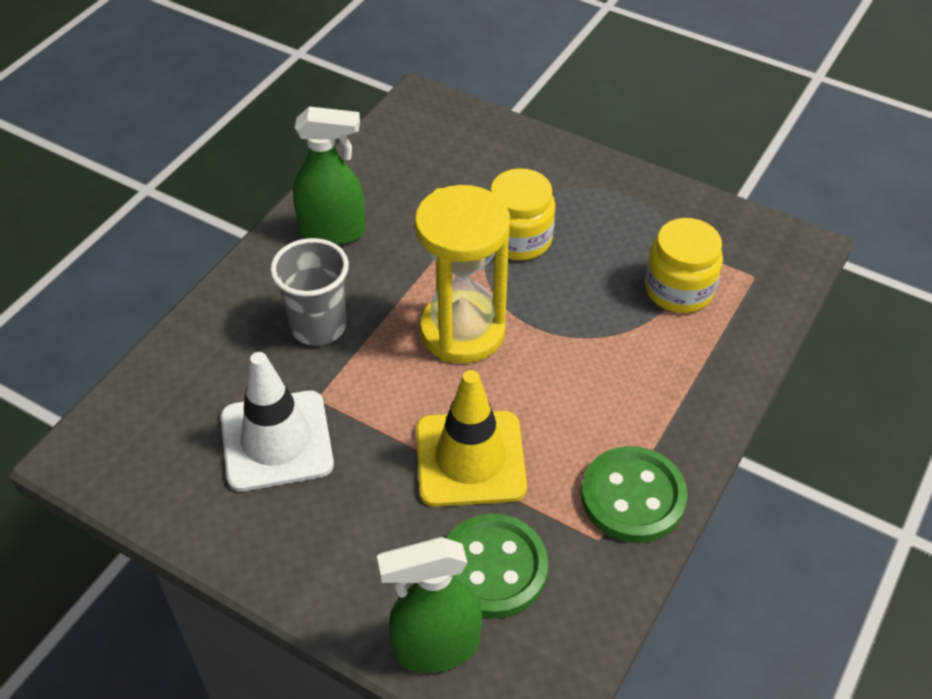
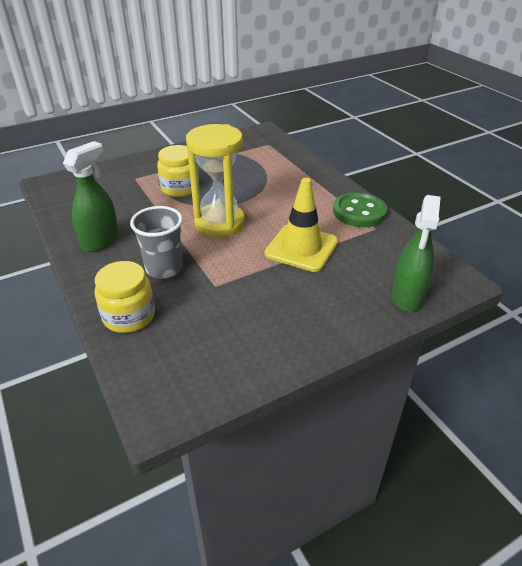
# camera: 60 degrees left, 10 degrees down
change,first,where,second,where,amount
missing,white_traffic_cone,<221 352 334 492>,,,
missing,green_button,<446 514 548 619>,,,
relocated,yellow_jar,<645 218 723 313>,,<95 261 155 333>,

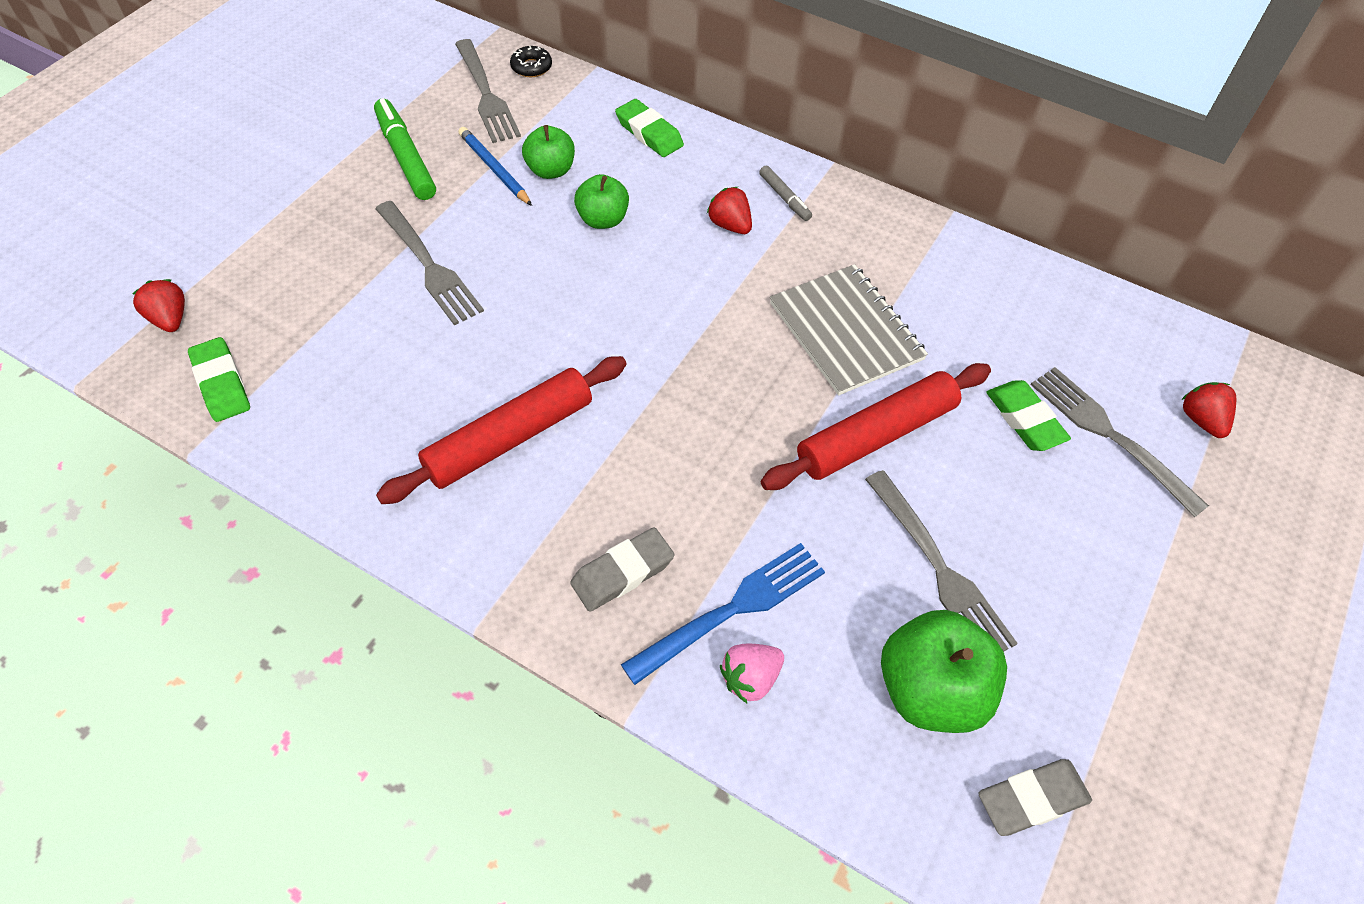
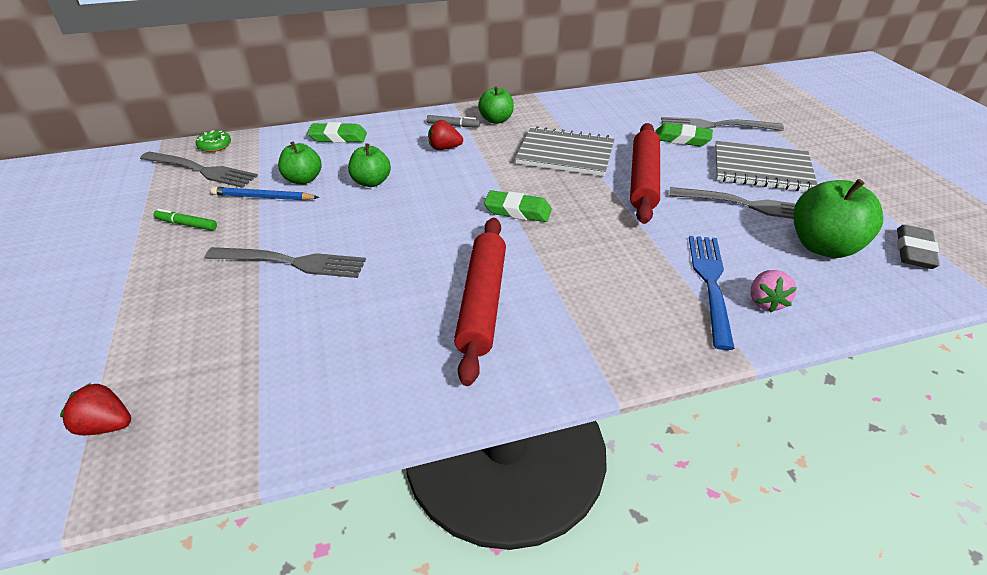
# camera: 45 degrees left, 15 degrees down
change,first,where,second,where,amount
relocated,green_eraser,<188 337 250 422>,,<484 190 552 222>,
size,green_marker,<374 98 436 200>,,<153 209 217 231>,x0.55
colour,black_donut,<510 46 552 77>,green_donut,<196 130 231 152>,
missing,grey_eraser,<570 527 675 612>,,,
missing,red_strawberry,<1181 382 1236 438>,,,
appeared,,,green_apple,<478 86 514 124>,
appeared,,,grey_notebook,<715 141 818 191>,

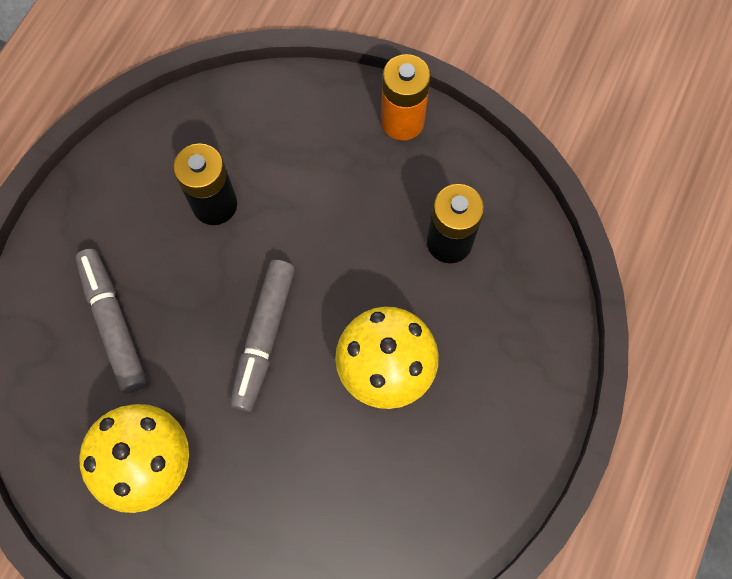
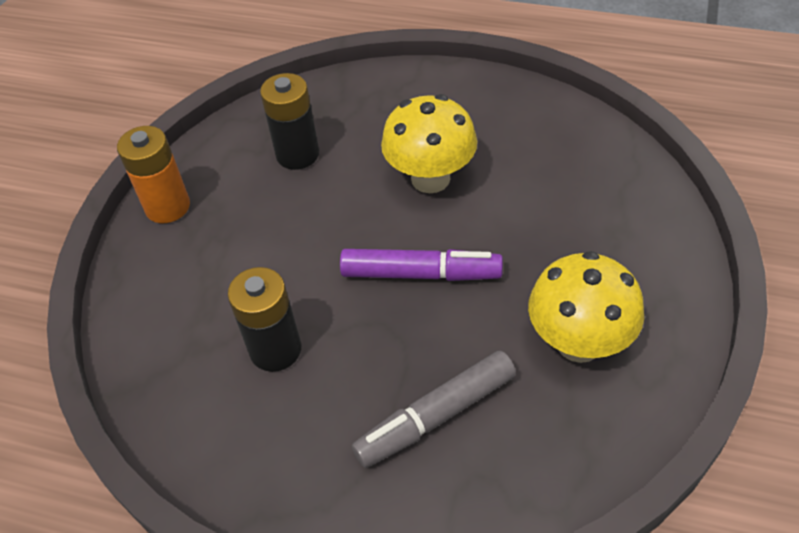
# camera: 95 degrees left, 20 degrees down
change,first,where,second,where,amount
colour,grey_marker,<230 260 295 412>,purple_marker,<340 249 503 281>,

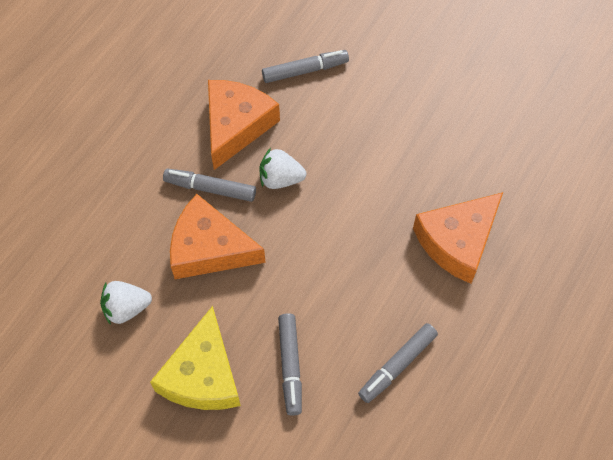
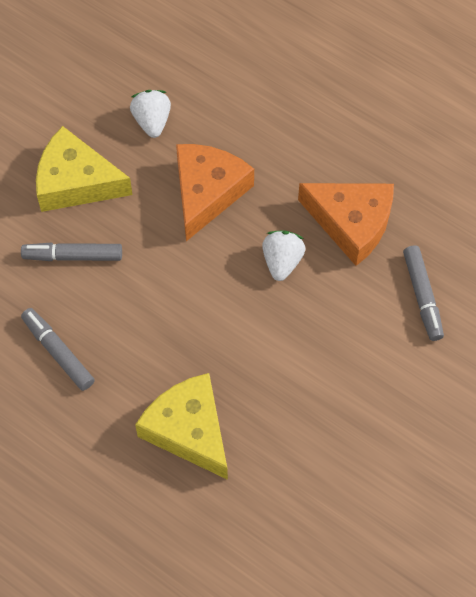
# camera: 95 degrees right, 0 degrees up
change,first,where,second,where,amount
missing,grey_marker,<163 169 256 202>,,,
colour,orange_cheese,<413 192 503 284>,yellow_cheese,<135 373 228 480>,

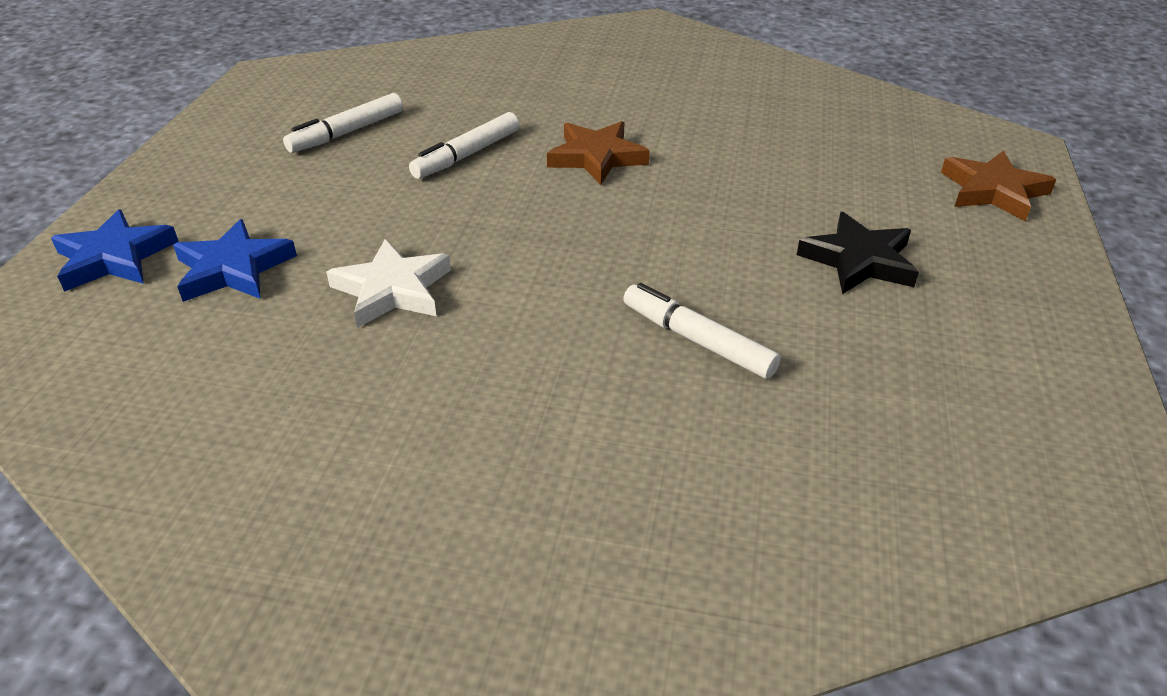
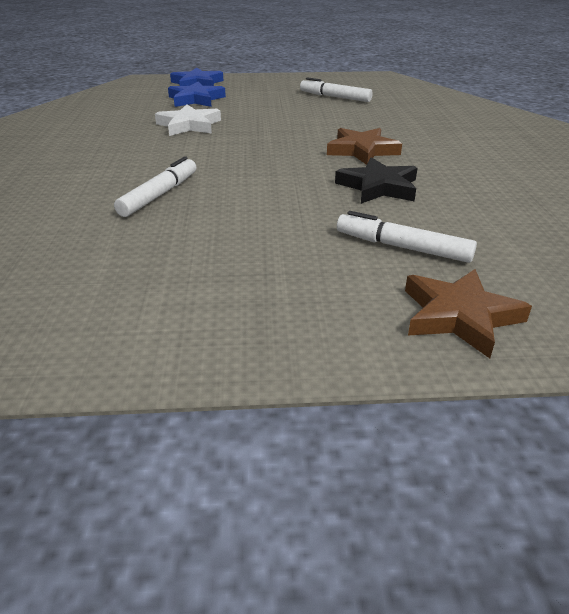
# camera: 75 degrees right, 5 degrees down
change,first,where,second,where,amount
relocated,white_marker,<409 112 519 179>,,<337 211 477 263>,
relocated,black_star,<797 212 919 294>,,<335 157 417 204>,

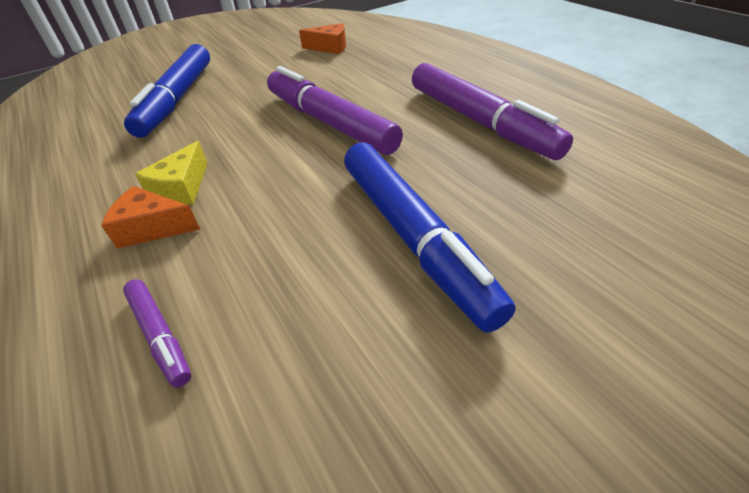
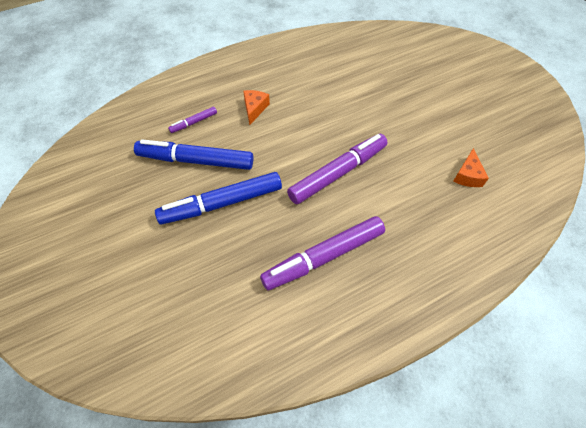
# camera: 90 degrees right, 15 degrees up
change,first,where,second,where,amount
relocated,blue_marker,<124 44 210 138>,,<134 139 253 170>,
missing,yellow_cheese,<135 141 207 205>,,,

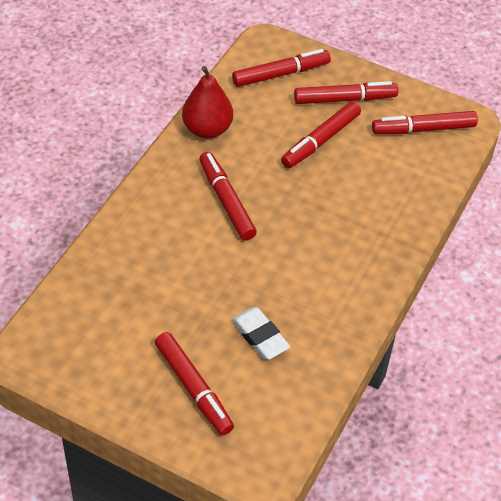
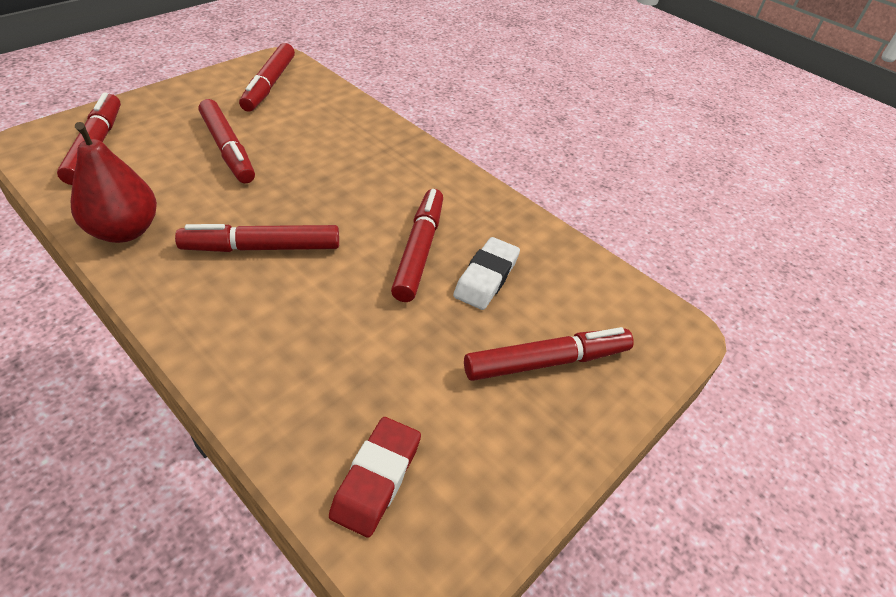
# camera: 75 degrees left, 5 degrees down
change,first,where,second,where,amount
spun,white_eraser,<231 307 290 360>,,<453 237 520 310>,45 degrees counterclockwise
relocated,red_marker,<294 81 398 104>,,<391 189 443 302>,
appeared,,,red_eraser,<329 417 421 538>,

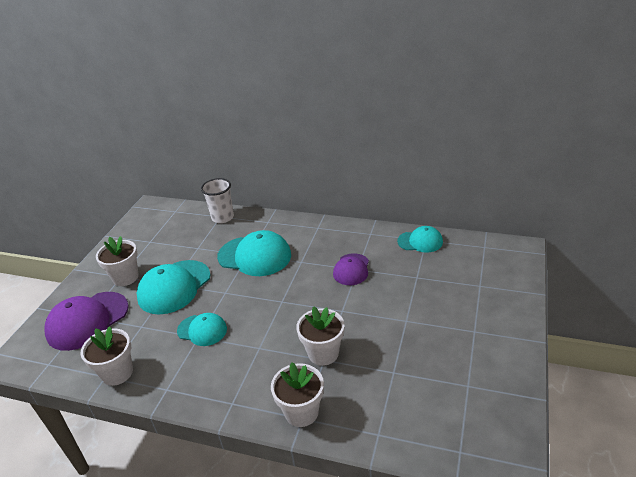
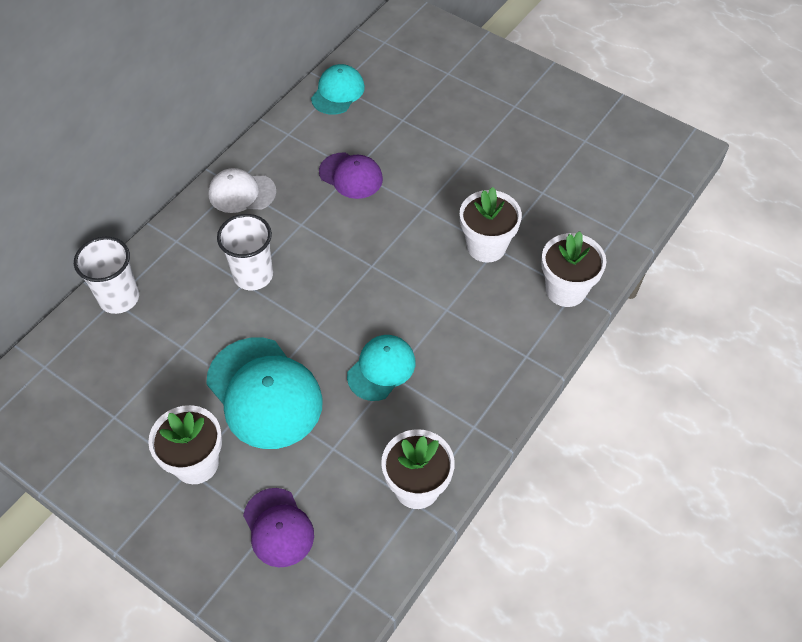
# camera: 75 degrees left, 20 degrees up
change,first,where,second,where,amount
size,purple_cap,<44 292 129 351>,,<243 488 314 567>,x0.59
exchanged,turquoise_cap,<217 230 291 276>,white_cup,<217 214 273 290>,
appeared,,,white_cap,<209 168 276 213>,

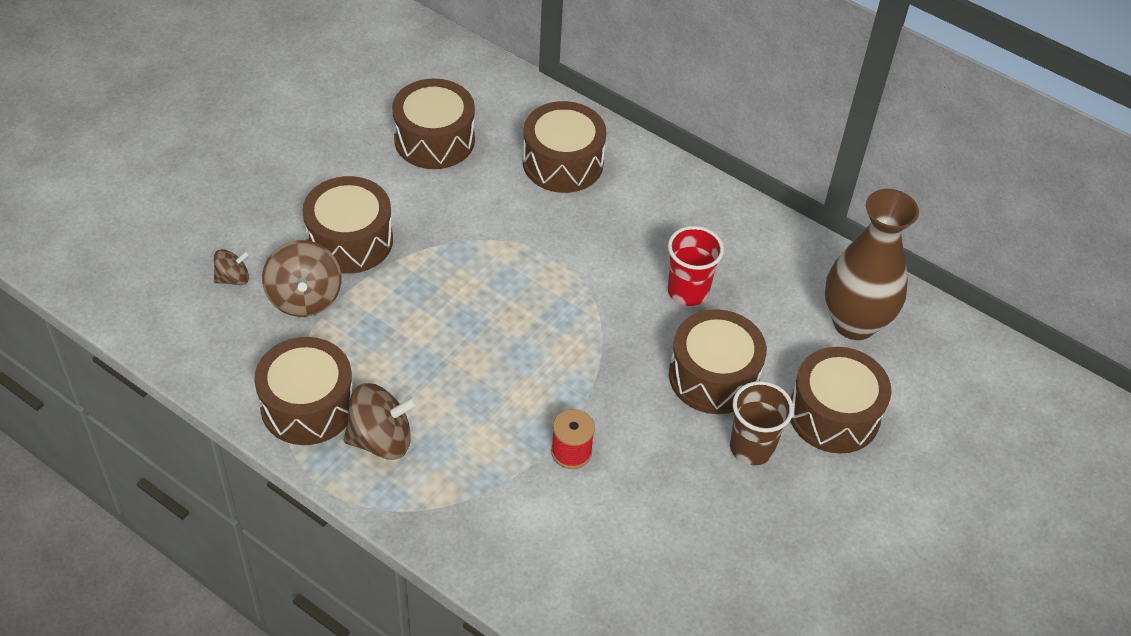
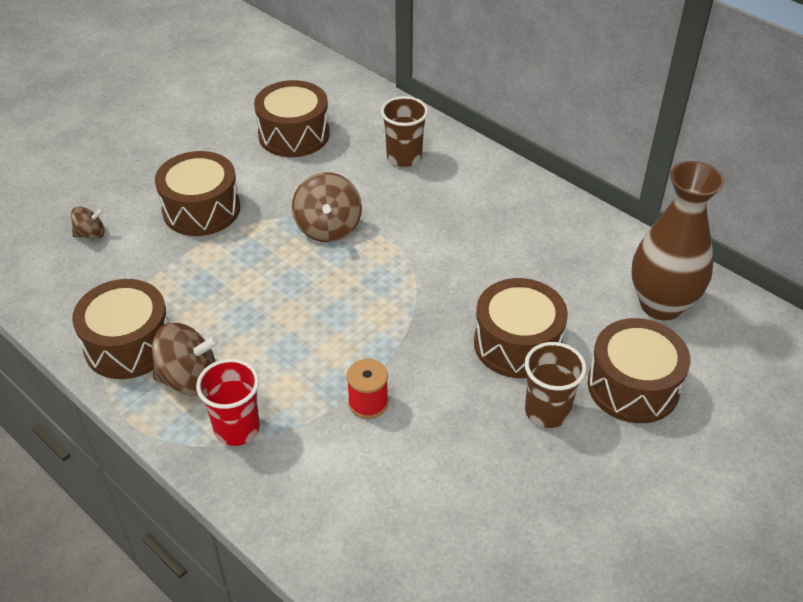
# camera: 10 degrees right, 5 degrees down
change,first,where,second,where,amount
relocated,brown_spinning_top,<262 240 341 317>,,<292 172 362 242>,
exchanged,brown_drum,<523 101 607 193>,brown_cup,<381 96 428 167>,
relocated,red_cup,<668 226 724 306>,,<196 359 260 446>,

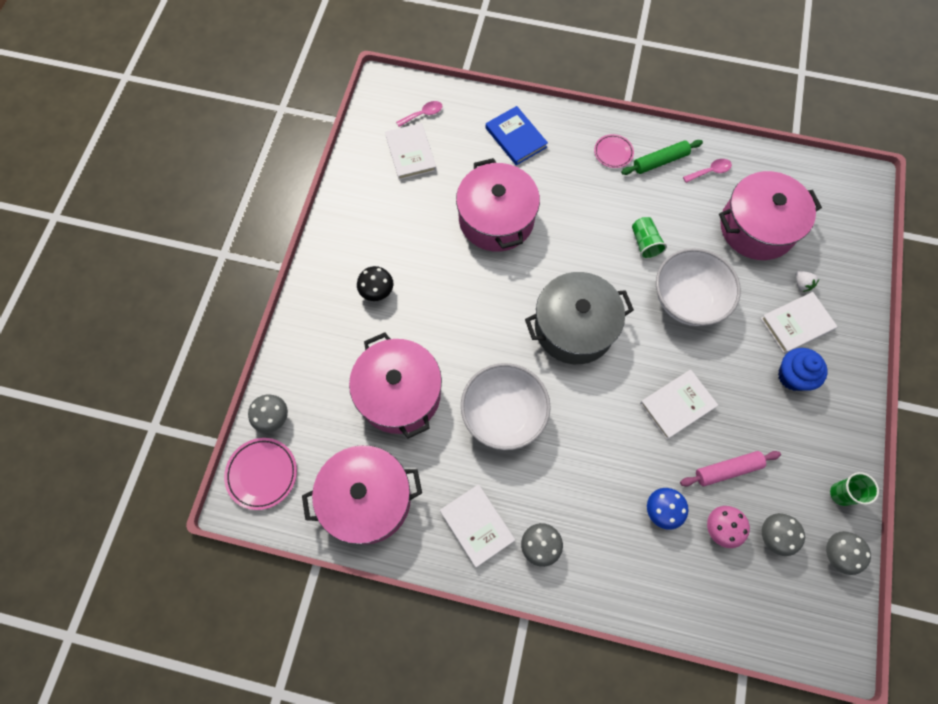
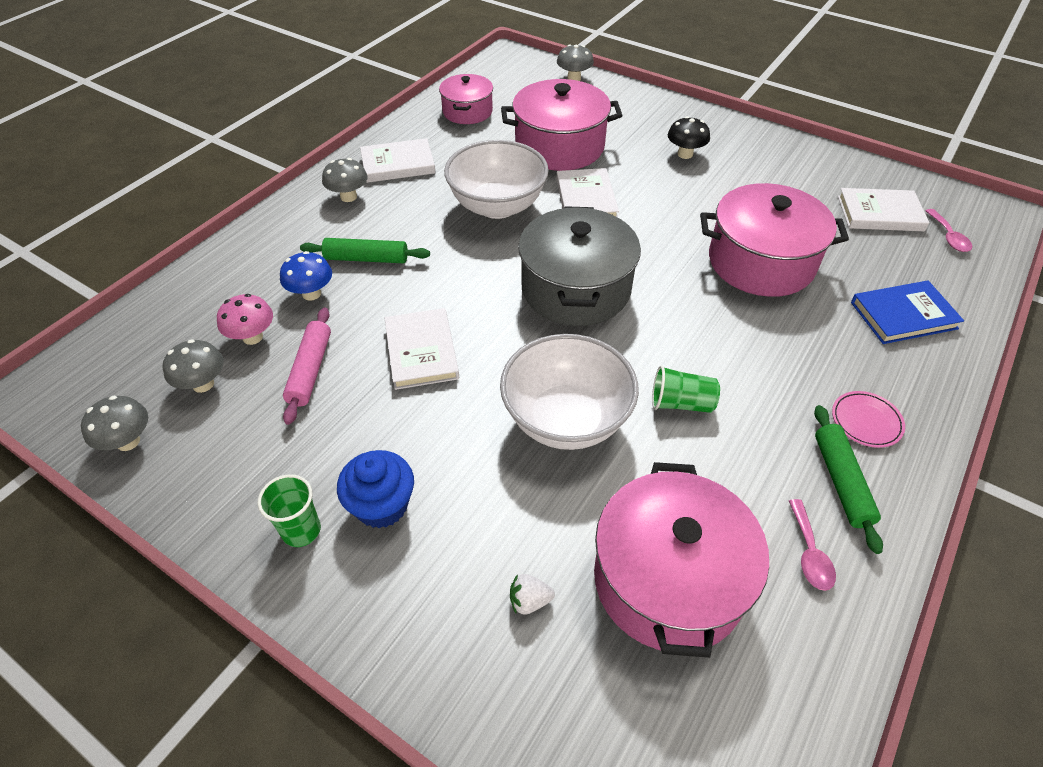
# camera: 110 degrees right, 20 degrees down
change,first,where,second,where,amount
missing,pink_plate,<224 438 297 510>,,,
size,pink_pot,<302 445 422 544>,,<439 74 493 124>,x0.59
relocated,white_book,<760 292 838 354>,,<556 168 619 217>,
relocated,green_cup,<830 472 879 506>,,<258 474 321 547>,
appeared,,,green_rolling_pin,<300 238 430 263>,

